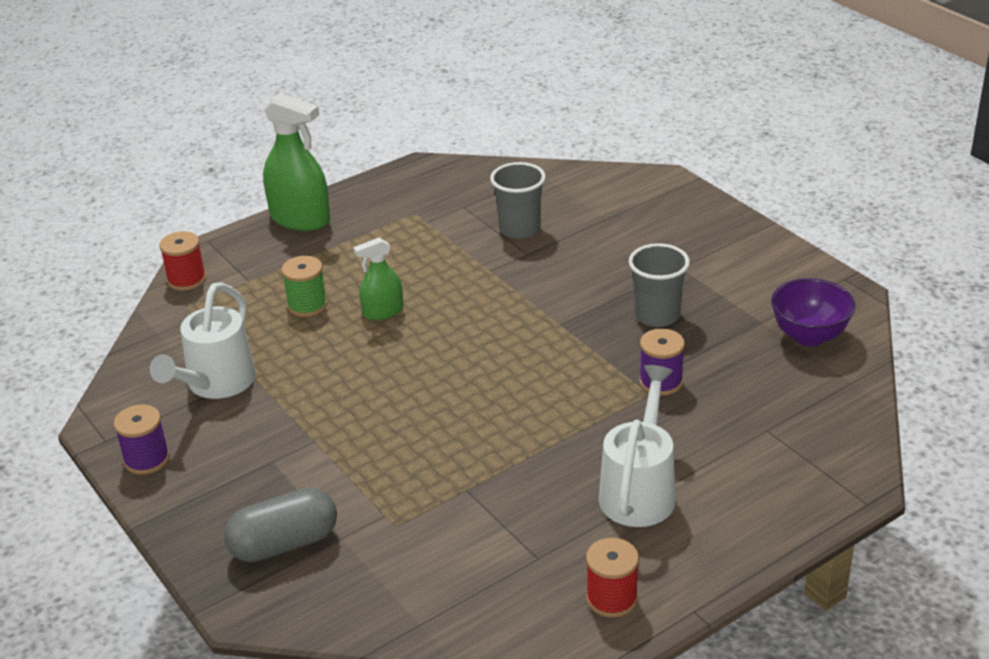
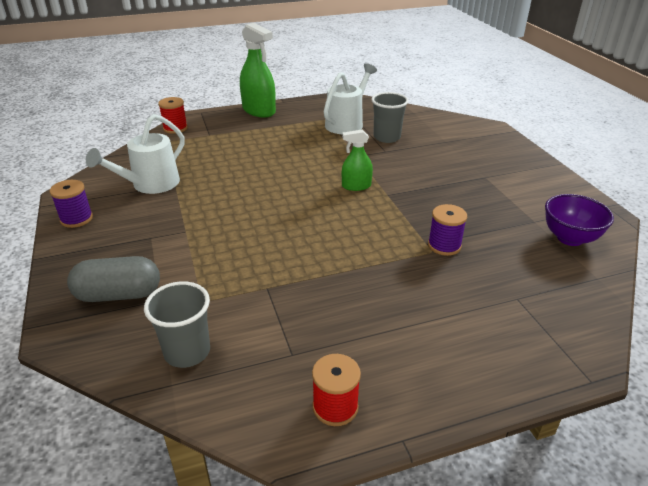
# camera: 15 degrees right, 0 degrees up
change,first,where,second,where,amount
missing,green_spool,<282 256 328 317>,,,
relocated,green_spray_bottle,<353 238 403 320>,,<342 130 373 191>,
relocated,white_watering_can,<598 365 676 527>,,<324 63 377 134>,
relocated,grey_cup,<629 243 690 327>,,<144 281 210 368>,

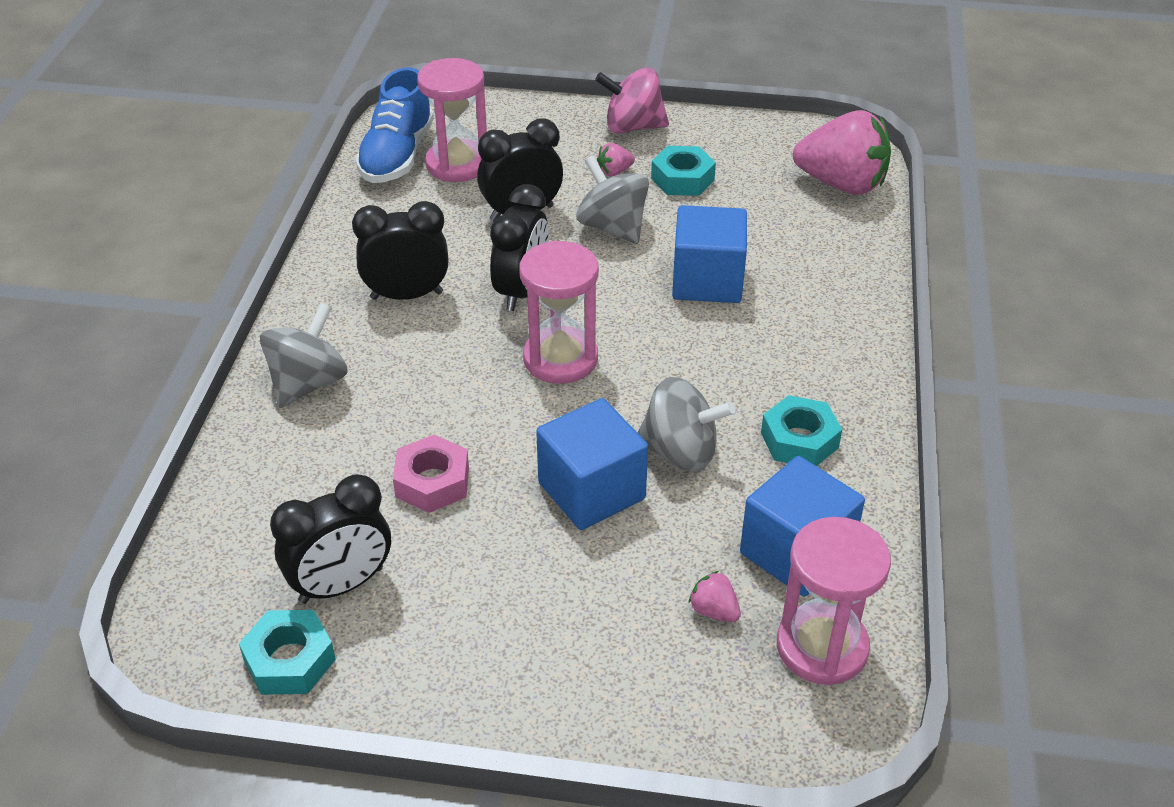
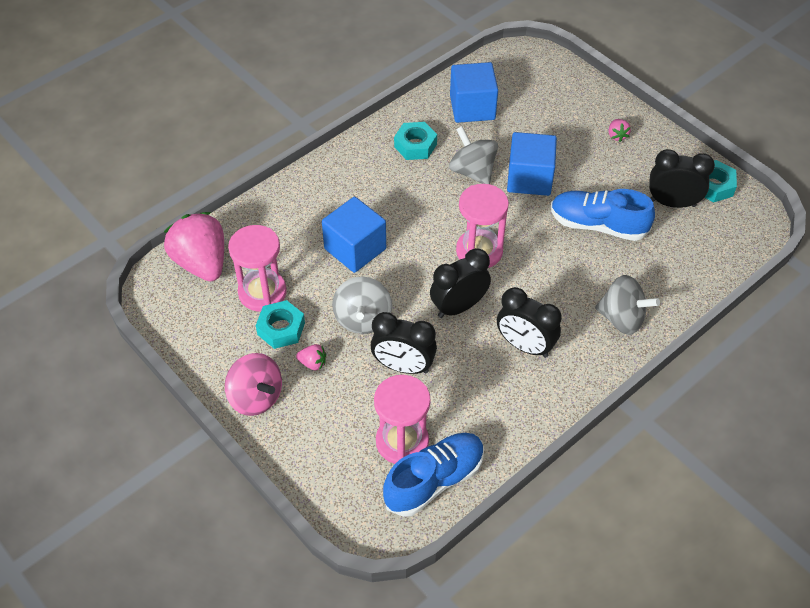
# camera: 140 degrees left, 10 degrees up
change,first,where,second,where,amount
spun,grey_spinning_top,<260 303 347 408>,,<595 275 660 335>,135 degrees counterclockwise
exchanged,pink_nut,<393 435 469 513>,blue_shoe,<551 189 655 241>,
relocated,pink_strawberry,<688 571 741 622>,,<609 119 631 142>,
relocated,pink_hourglass,<777 517 891 685>,,<228 225 287 312>,

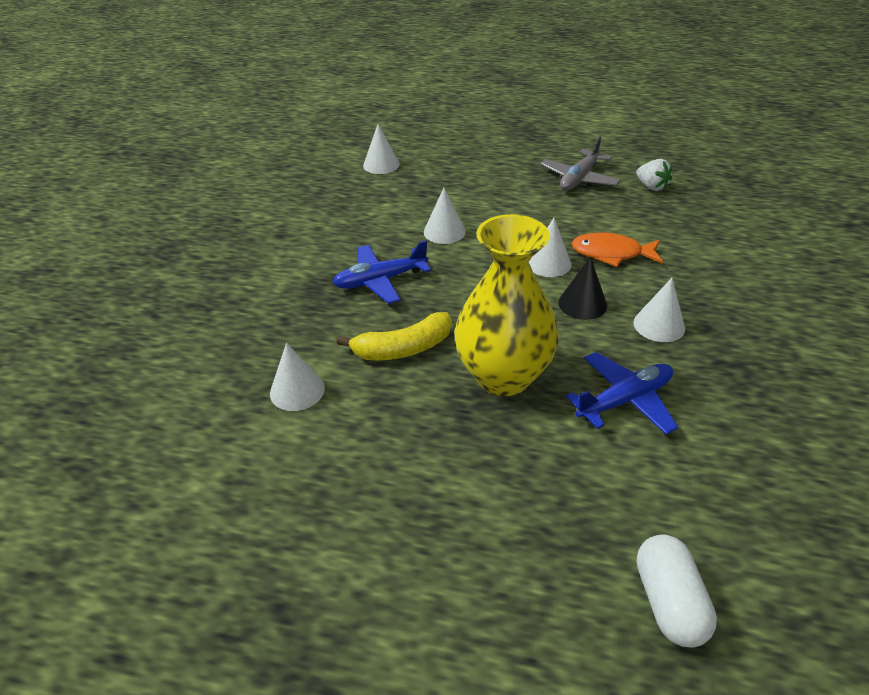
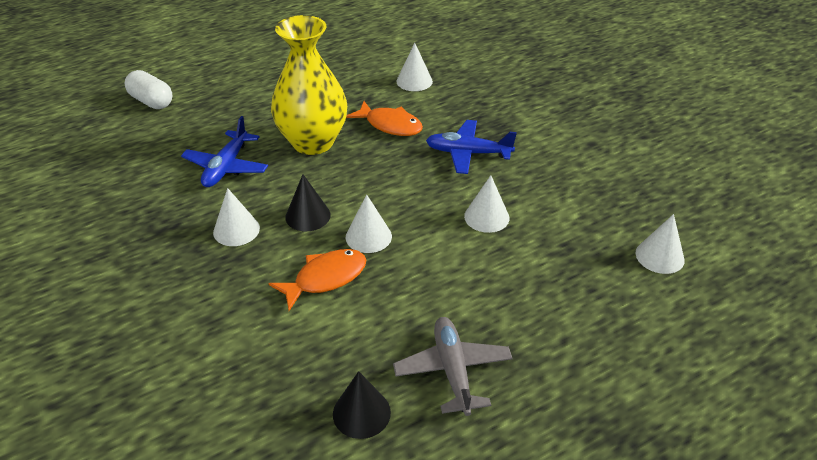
# camera: 135 degrees right, 0 degrees up
change,first,where,second,where,amount
spun,blue_plane,<333 240 431 304>,,<426 120 517 174>,105 degrees counterclockwise
exchanged,yellow_banana,<336 312 452 360>,orange_fish,<346 101 423 136>,
exchanged,white_strawberry,<636 159 672 191>,black_cone,<333 371 391 439>,

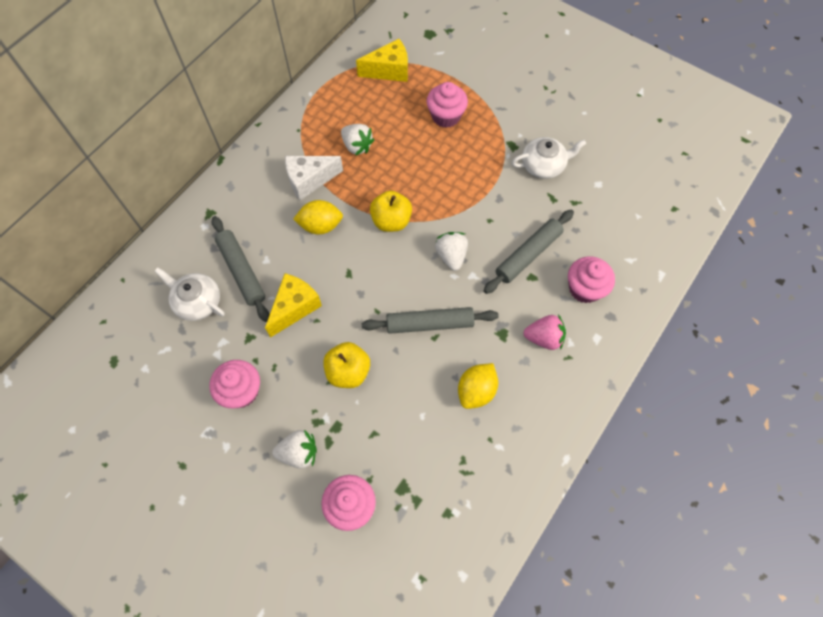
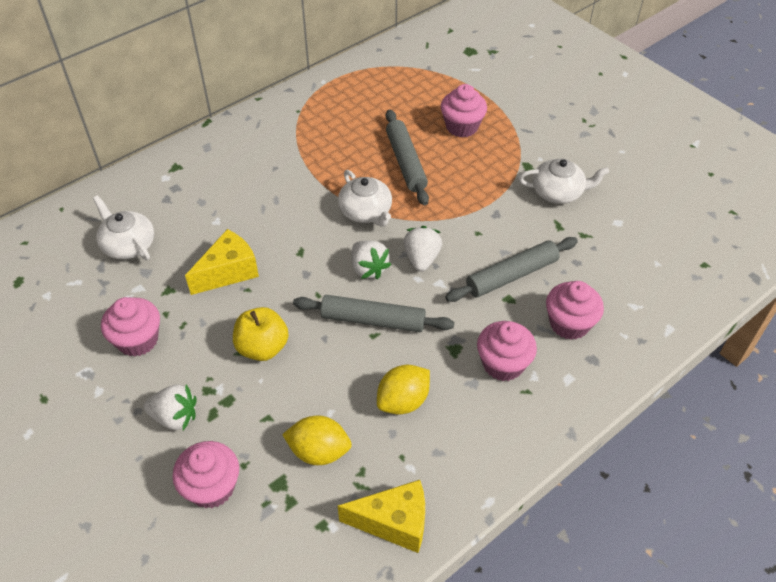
# camera: 15 degrees right, 15 degrees down
change,first,where,second,where,amount
relocated,grey_rolling_pin,<212 216 269 322>,,<386 109 429 205>,
missing,white_cheese,<285 156 343 200>,,,
relocated,yellow_lemon,<293 200 343 234>,,<282 415 352 465>,
relocated,white_strawberry,<341 124 375 156>,,<351 240 391 280>,
relocated,yellow_cheese,<356 39 408 82>,,<338 480 425 553>,
exchanged,yellow_apple,<370 190 412 232>,white_teapot,<338 170 392 227>,
exchanged,pink_strawberry,<523 314 566 350>,pink_cupcake,<477 321 537 381>,

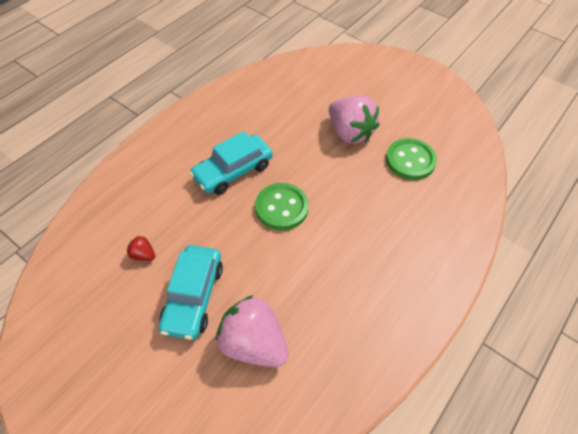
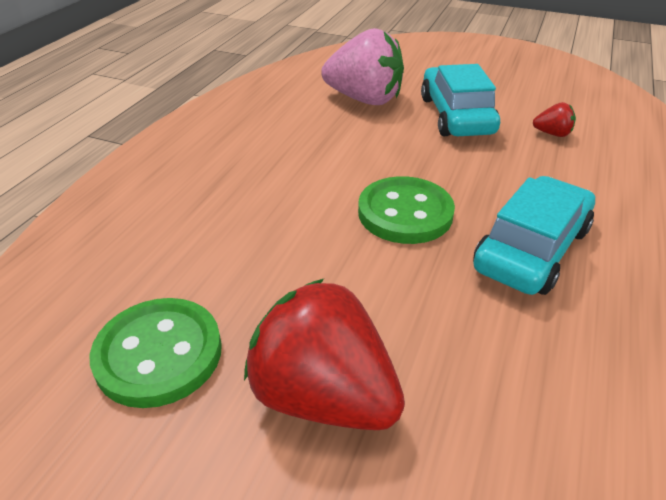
# camera: 165 degrees right, 15 degrees down
change,first,where,second,where,amount
colour,pink_strawberry,<329 96 379 144>,red_strawberry,<244 279 405 430>,

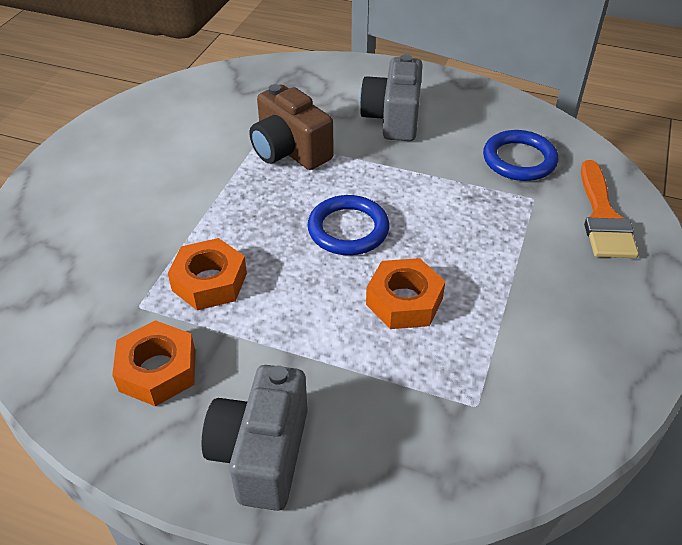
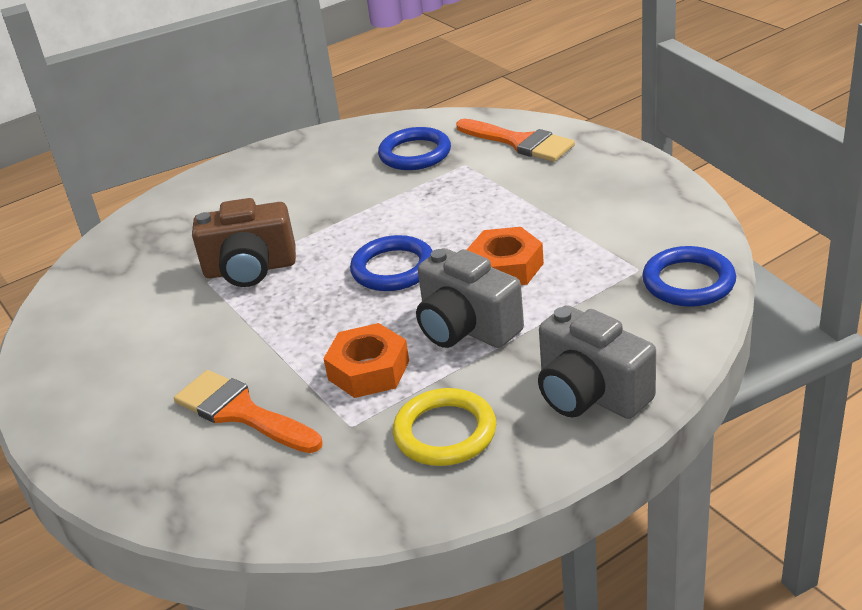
# camera: 50 degrees left, 10 degrees down
change,first,where,second,where,amount
exchanged,orange_nut,<112 320 195 407>,yellow_ring,<393 388 496 466>,
relocated,grey_camera,<360 54 423 141>,,<416 248 524 348>,
appeared,,,orange_brush,<174 370 322 453>,
appeared,,,blue_ring,<642 246 736 307>,

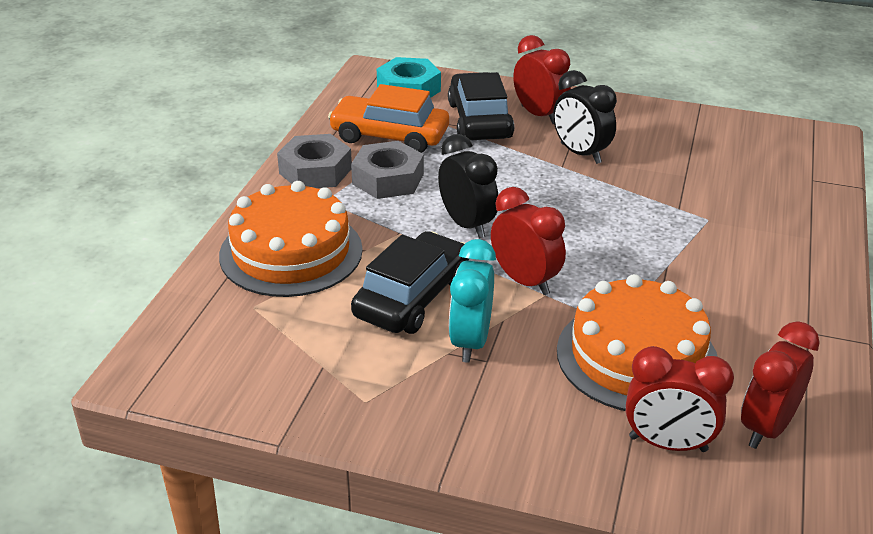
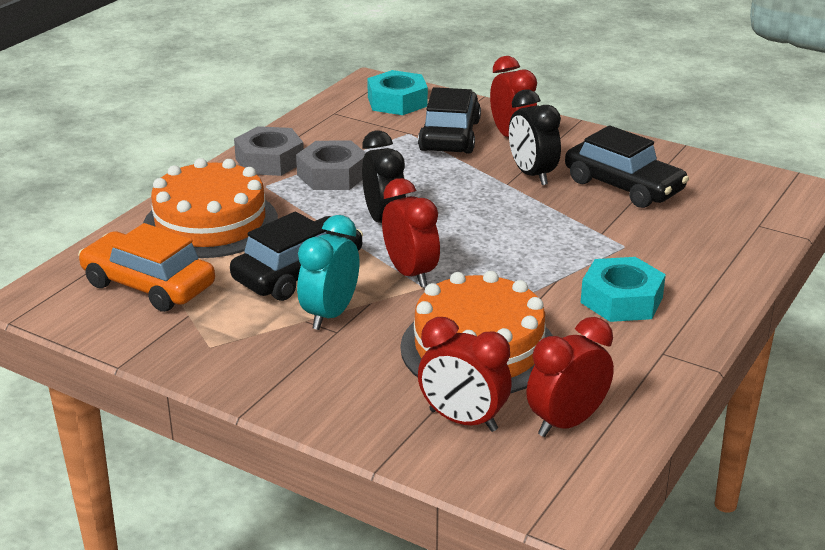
# camera: 15 degrees right, 5 degrees down
change,first,where,second,where,amount
relocated,orange_car,<328 84 449 153>,,<78 223 215 312>,
appeared,,,black_car,<565 125 689 208>,
appeared,,,turquoise_nut,<581 257 666 322>,

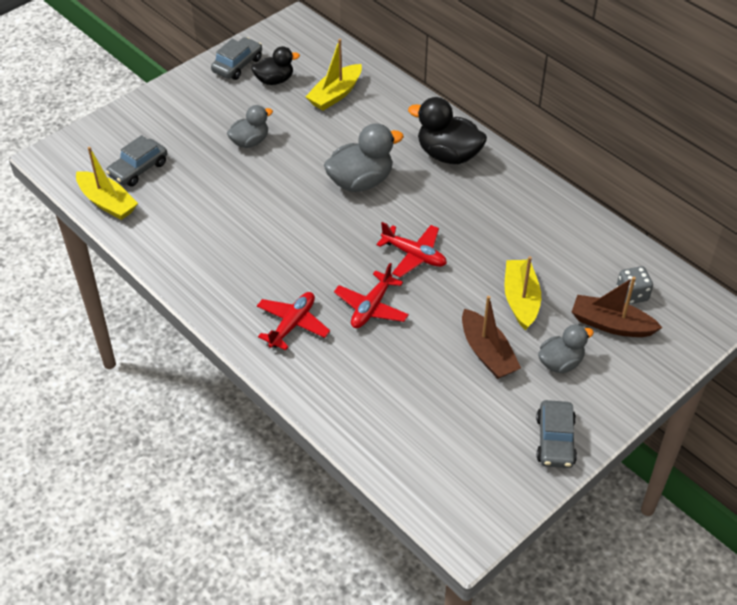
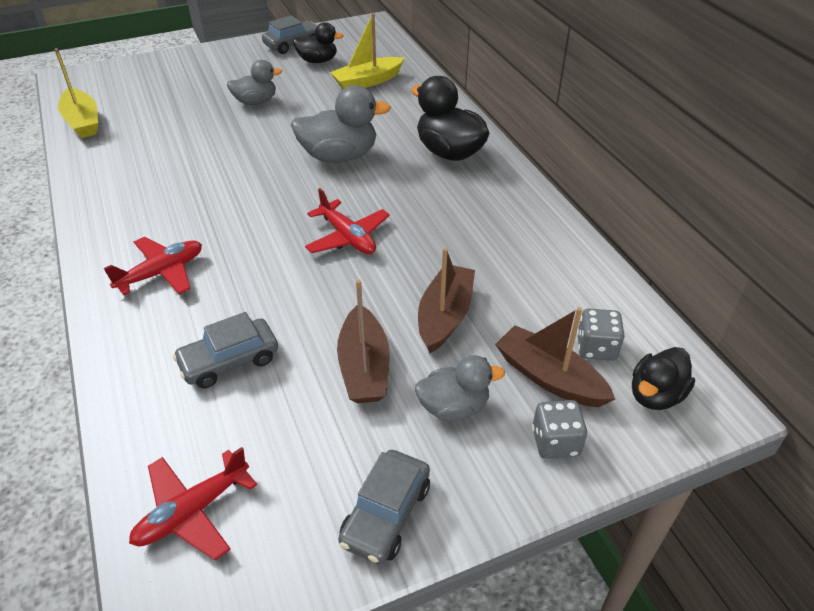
# camera: 20 degrees right, 5 degrees down
change,first,where,second,where,amount
relocated,grey_car,<106 135 167 186>,,<173 312 278 388>,
relocated,red_plane,<334 263 409 328>,,<129 447 257 561>,
colour,yellow_boat,<504 256 541 331>,brown_boat,<418 247 475 353>,
appeared,,,grey_dice,<532 400 587 459>,
appeared,,,black_duck,<632 347 695 410>,

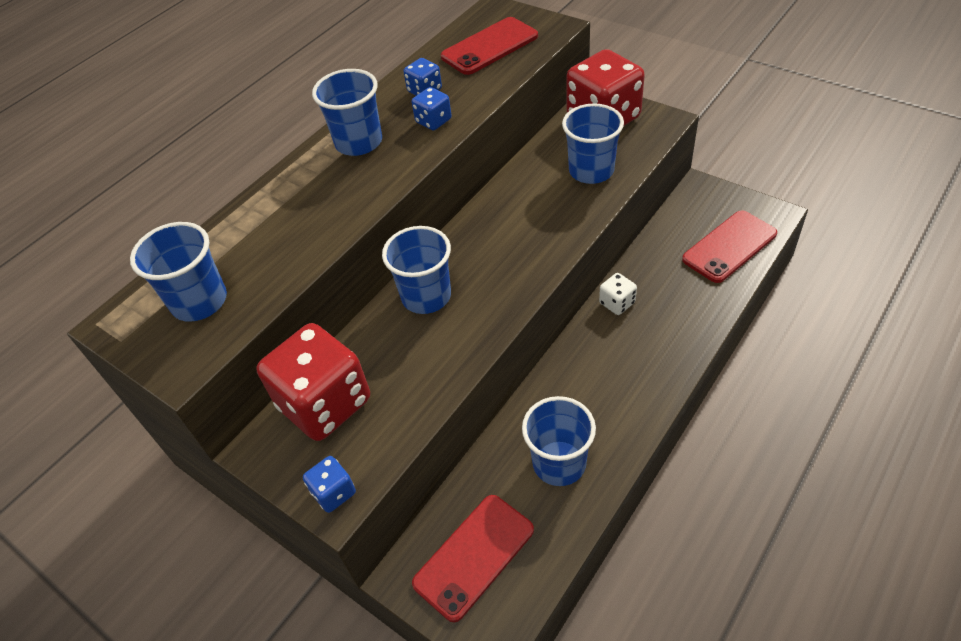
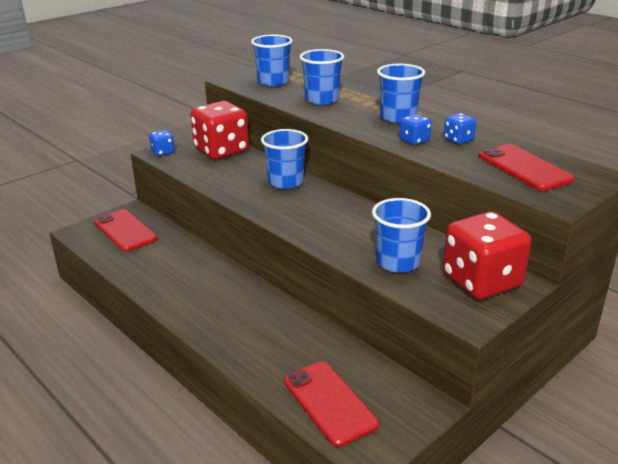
# camera: 95 degrees right, 20 degrees down
change,first,where,second,where,amount
relocated,blue_cup,<522 396 596 486>,,<299 49 344 105>,
missing,white_dice,<599 273 637 315>,,,

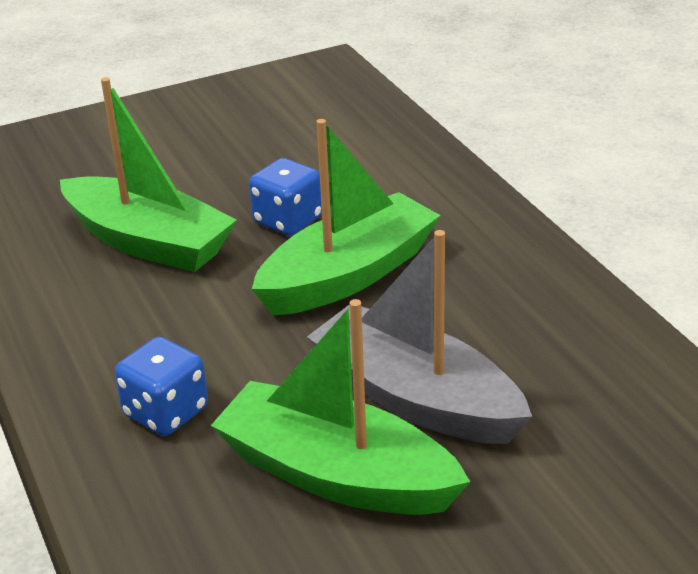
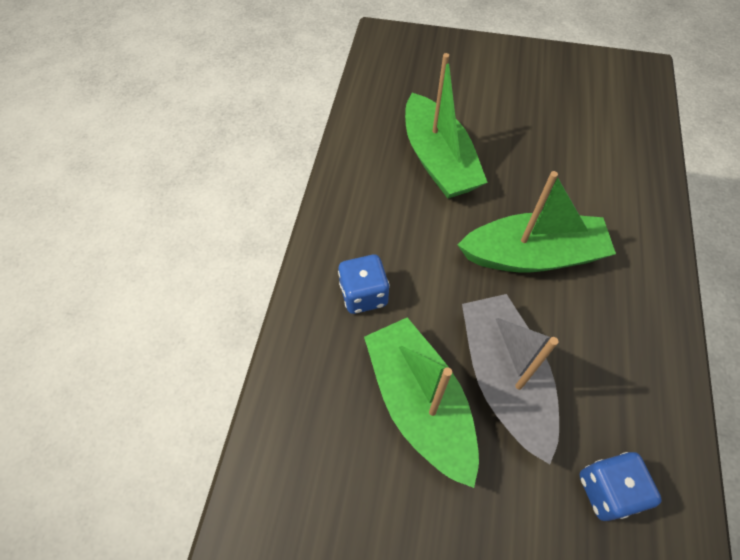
# camera: 35 degrees right, 25 degrees up
change,first,where,second,where,amount
relocated,blue_dice,<249 158 322 236>,,<580 452 662 521>,

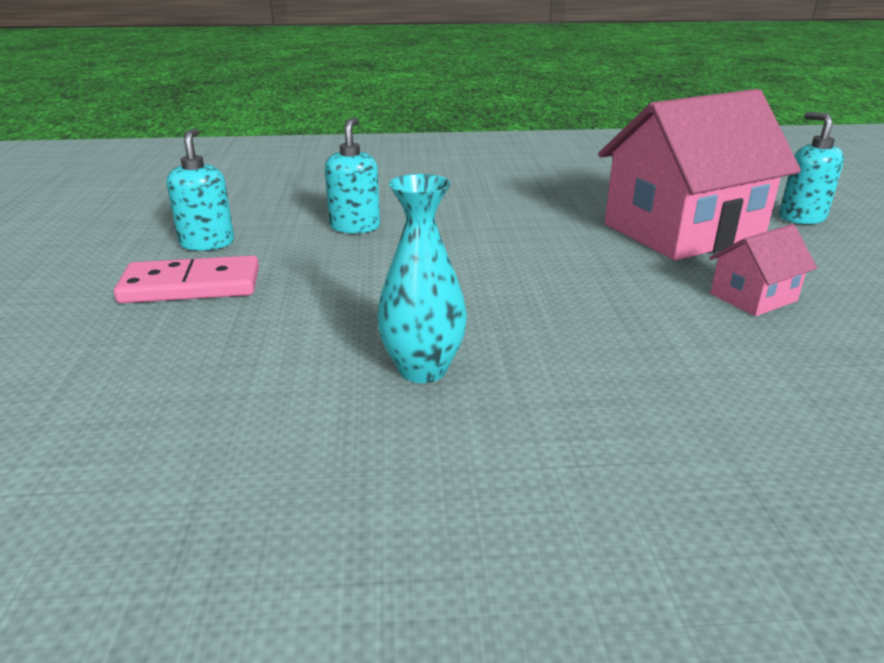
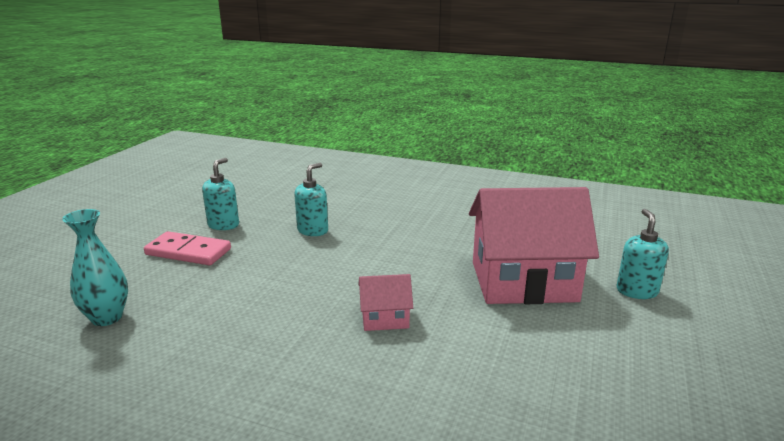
# camera: 25 degrees right, 5 degrees down
change,first,where,second,where,amount
relocated,turquoise_vase,<377 174 467 383>,,<62 209 128 326>,
relocated,pink_house,<709 224 817 316>,,<358 274 413 331>,

